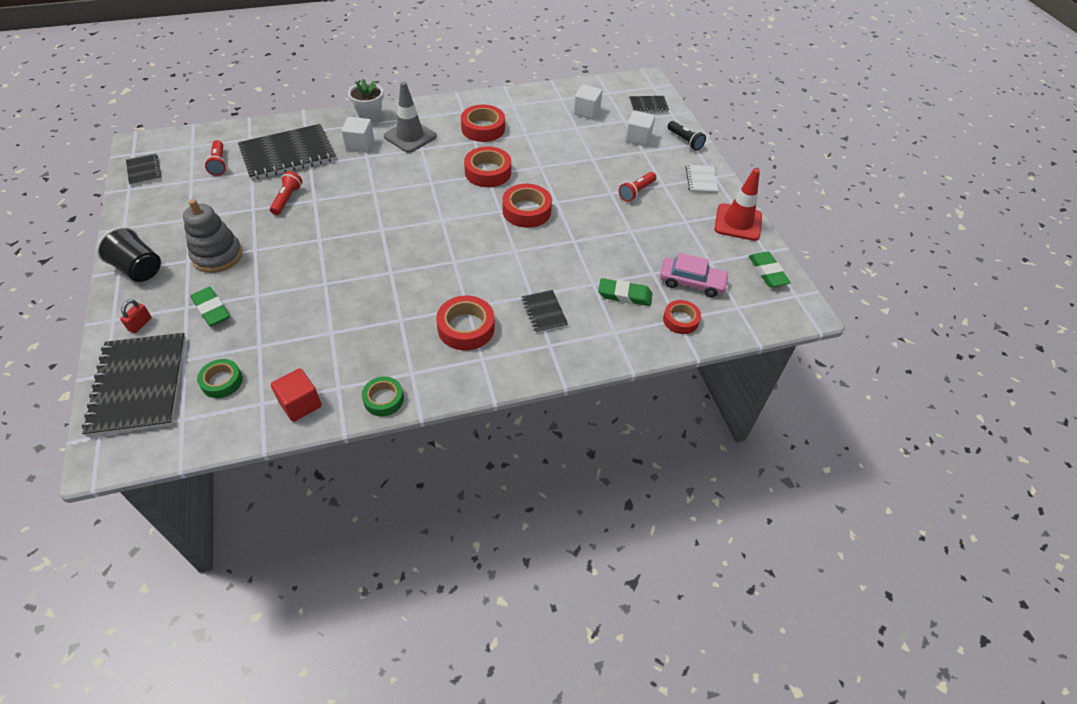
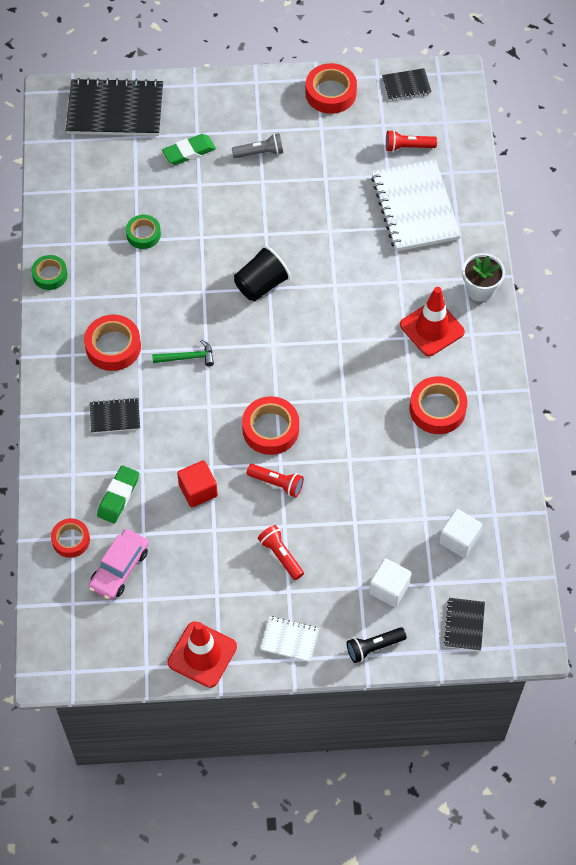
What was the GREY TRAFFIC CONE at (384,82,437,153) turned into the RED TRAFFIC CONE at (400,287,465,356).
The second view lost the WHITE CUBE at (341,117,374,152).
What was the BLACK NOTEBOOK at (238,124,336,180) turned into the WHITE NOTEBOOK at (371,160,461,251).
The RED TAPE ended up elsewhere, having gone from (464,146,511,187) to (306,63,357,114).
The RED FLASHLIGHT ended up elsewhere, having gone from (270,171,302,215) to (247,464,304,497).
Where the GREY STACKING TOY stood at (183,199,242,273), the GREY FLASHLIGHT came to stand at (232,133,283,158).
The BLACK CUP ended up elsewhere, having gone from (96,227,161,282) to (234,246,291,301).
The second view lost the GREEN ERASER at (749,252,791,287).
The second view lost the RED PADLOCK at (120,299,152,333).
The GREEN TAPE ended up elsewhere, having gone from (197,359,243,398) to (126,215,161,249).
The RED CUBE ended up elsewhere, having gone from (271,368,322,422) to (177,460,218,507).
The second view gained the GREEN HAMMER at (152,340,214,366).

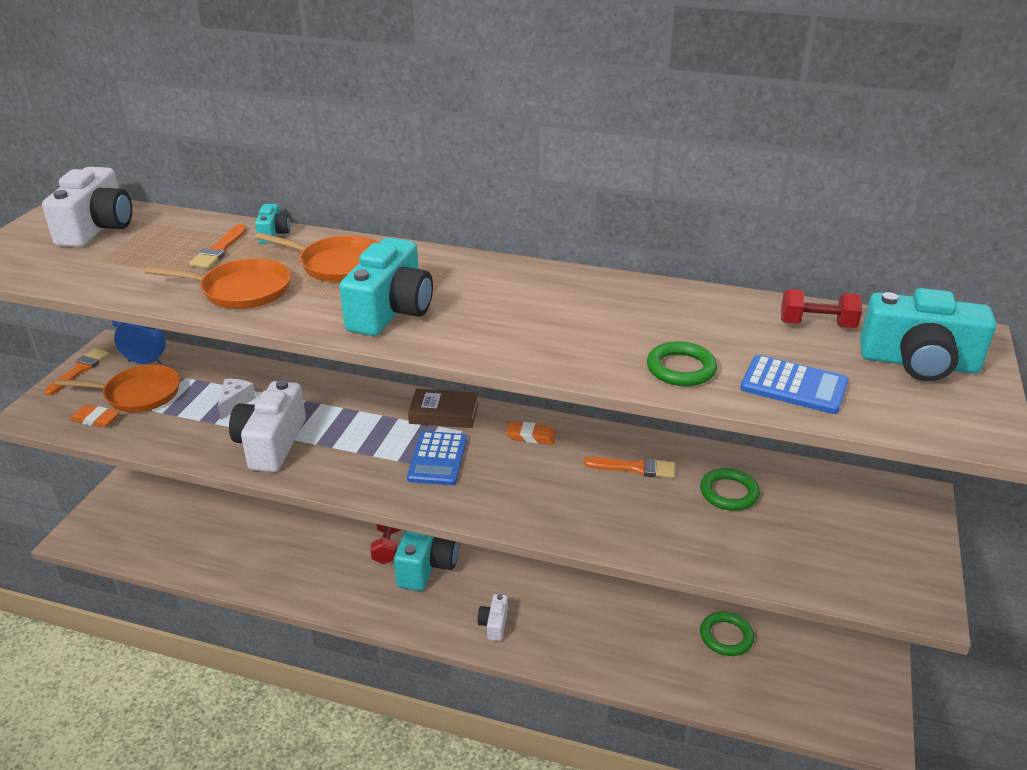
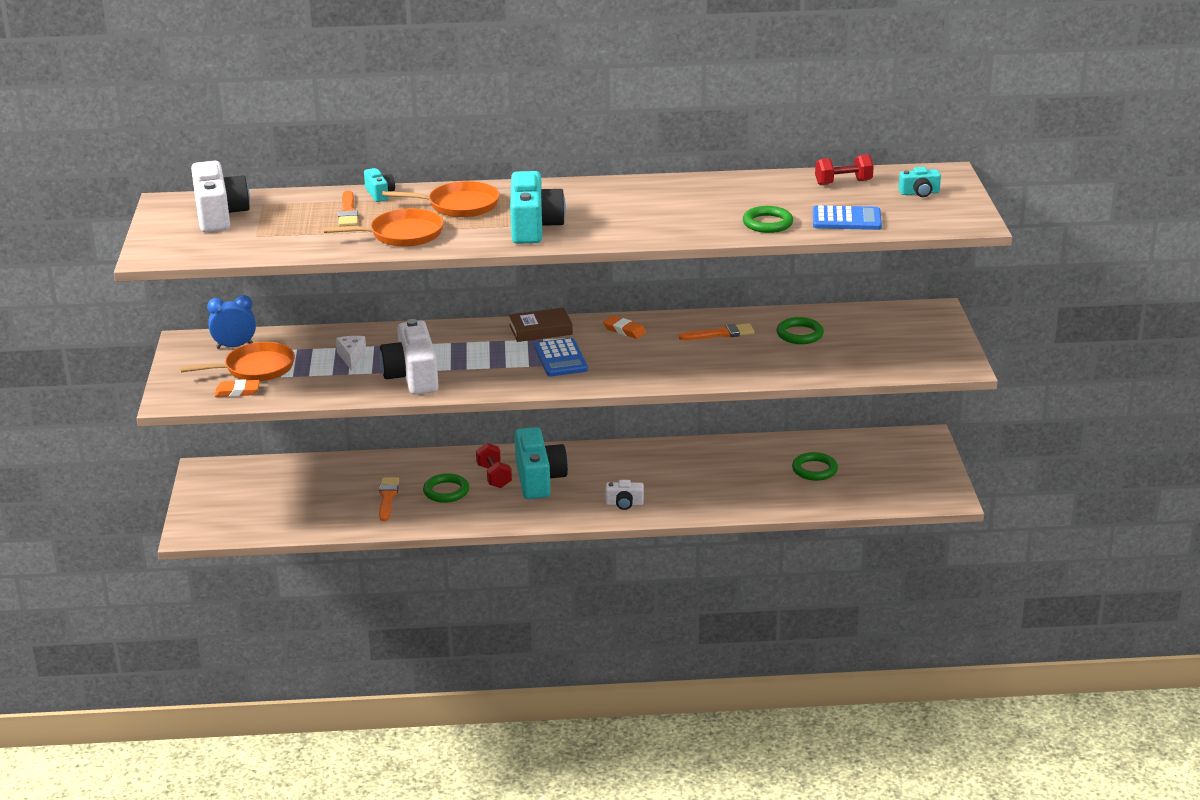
The size of the TURQUOISE CAMERA at (860,288,996,381) changed by a factor of 0.49.
The ORANGE BRUSH ended up elsewhere, having gone from (44,349,109,396) to (379,477,399,521).
The ORANGE ERASER at (506,421,556,445) ended up facing another way, 45 degrees clockwise from before.
The WHITE CAMERA at (478,594,508,641) ended up facing another way, 75 degrees counterclockwise from before.
The second view gained the GREEN RING at (423,473,469,503).

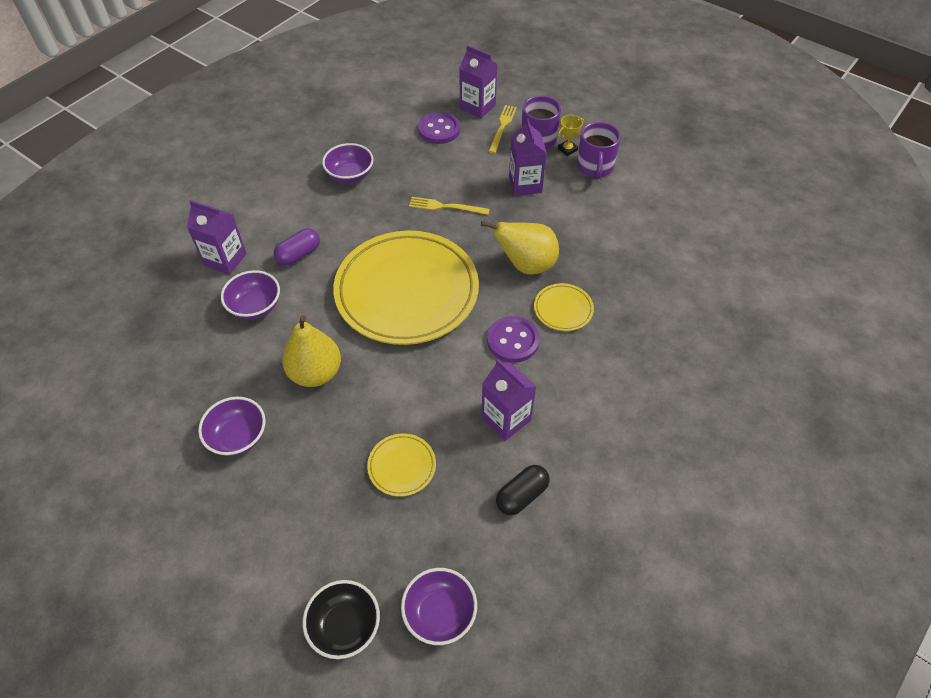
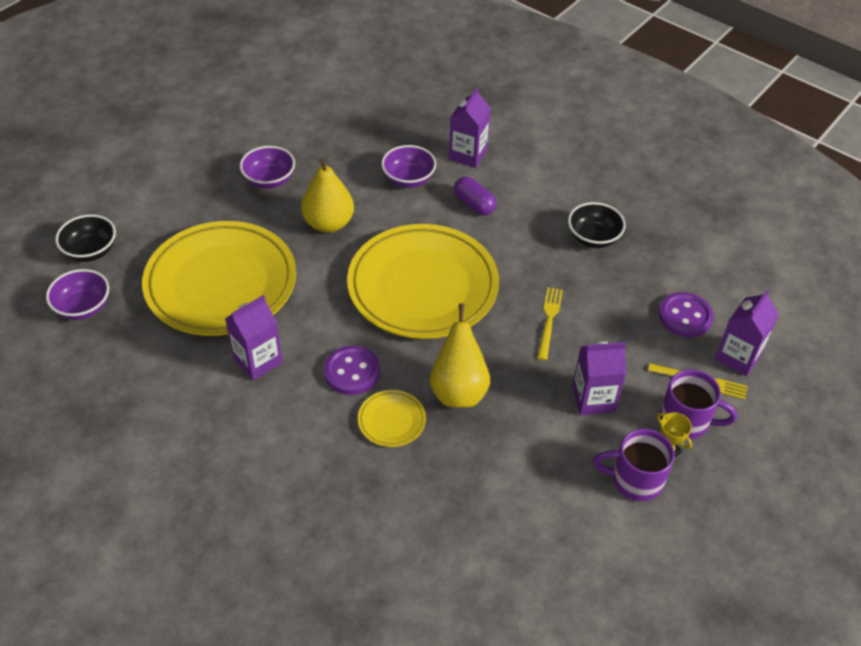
What was the PURPLE BOWL at (322,143,374,183) turned into the BLACK BOWL at (568,202,626,248).
The size of the YELLOW PLATE at (367,433,436,497) changed by a factor of 2.45.
The second view lost the BLACK CAPSULE at (496,465,550,515).

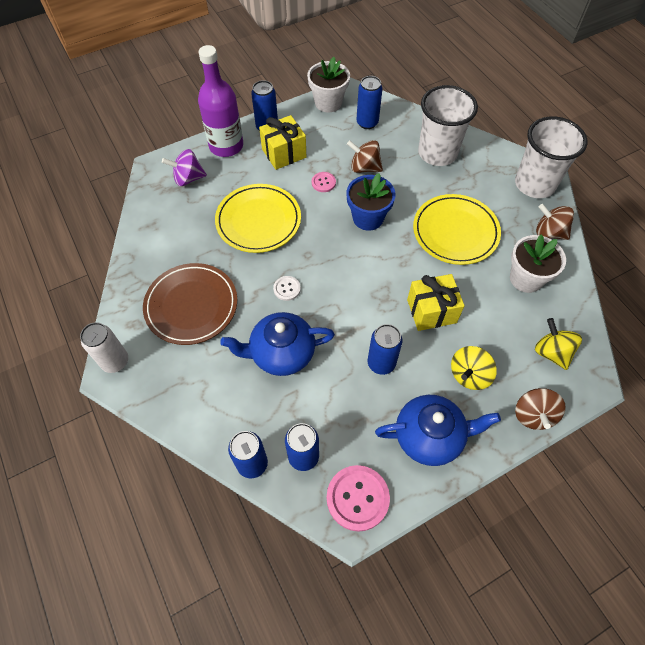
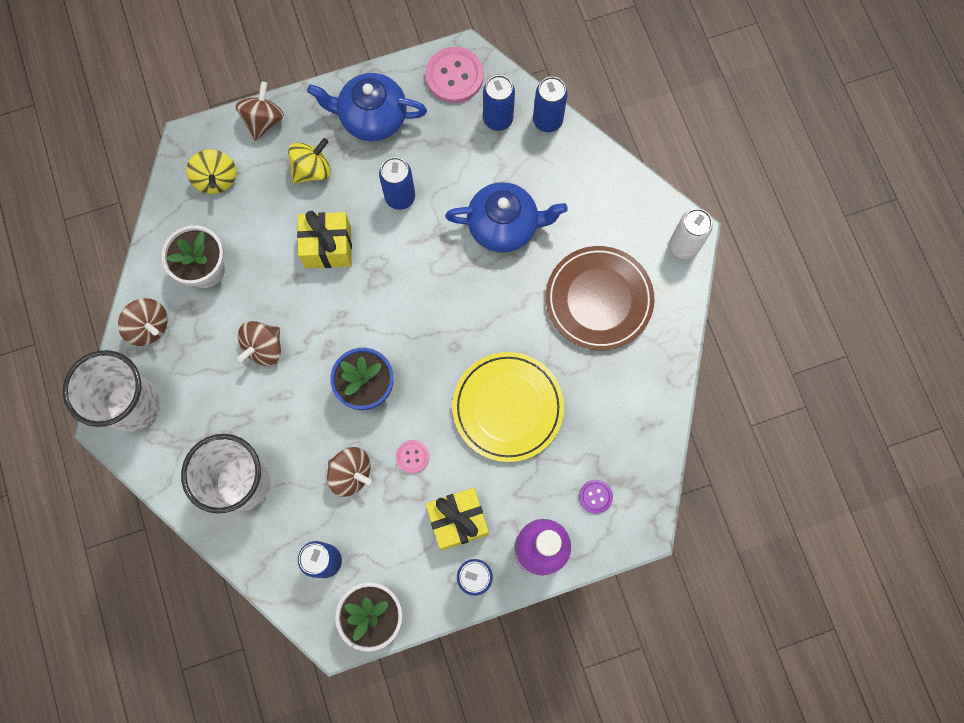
Where the PURPLE SPINNING TOP stood at (162,149,207,186), the PURPLE BUTTON came to stand at (579,480,613,514).
Where the YELLOW PLATE stood at (413,194,501,265), the BROWN SPINNING TOP came to stand at (237,321,281,366).
The second view lost the WHITE BUTTON at (273,276,301,301).

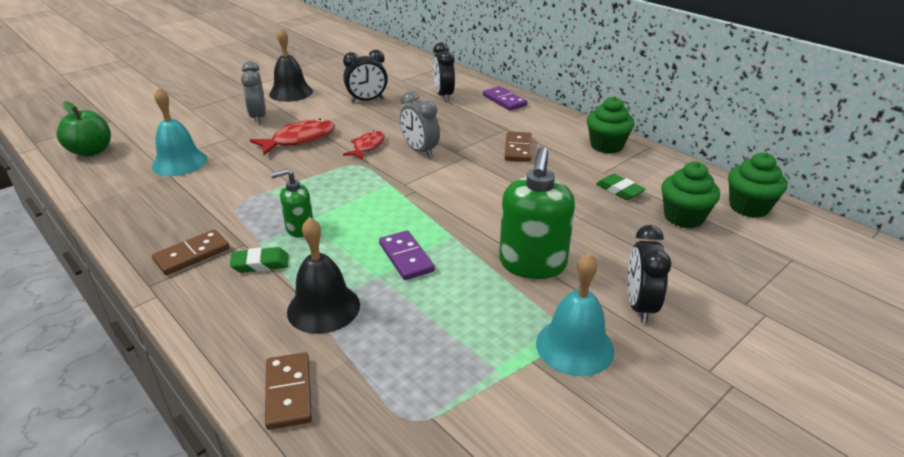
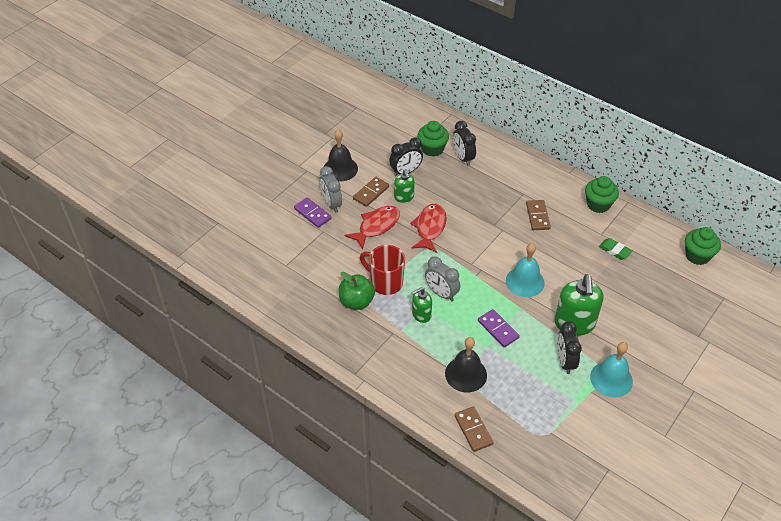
The PURPLE DOMINO ended up elsewhere, having gone from (483,86,527,111) to (294,197,332,228).
The TURQUOISE BELL ended up elsewhere, having gone from (152,87,207,176) to (506,243,545,297).
The GREY CLOCK ended up elsewhere, having gone from (400,91,440,158) to (425,257,460,301).
The GREEN APPLE ended up elsewhere, having gone from (57,101,111,157) to (339,272,375,310).
The size of the RED FISH at (343,130,385,159) changed by a factor of 1.54.
The GREEN CUPCAKE ended up elsewhere, having gone from (661,162,720,228) to (417,121,449,157).
The BLACK CLOCK ended up elsewhere, having gone from (628,225,671,323) to (557,321,582,374).
The BROWN DOMINO ended up elsewhere, having gone from (152,229,230,275) to (353,177,389,207).
The second view lost the GREEN ERASER at (230,247,289,273).
The second view gained the GREEN SOAP DISPENSER at (394,169,415,203).
The second view gained the RED MUG at (360,245,405,295).

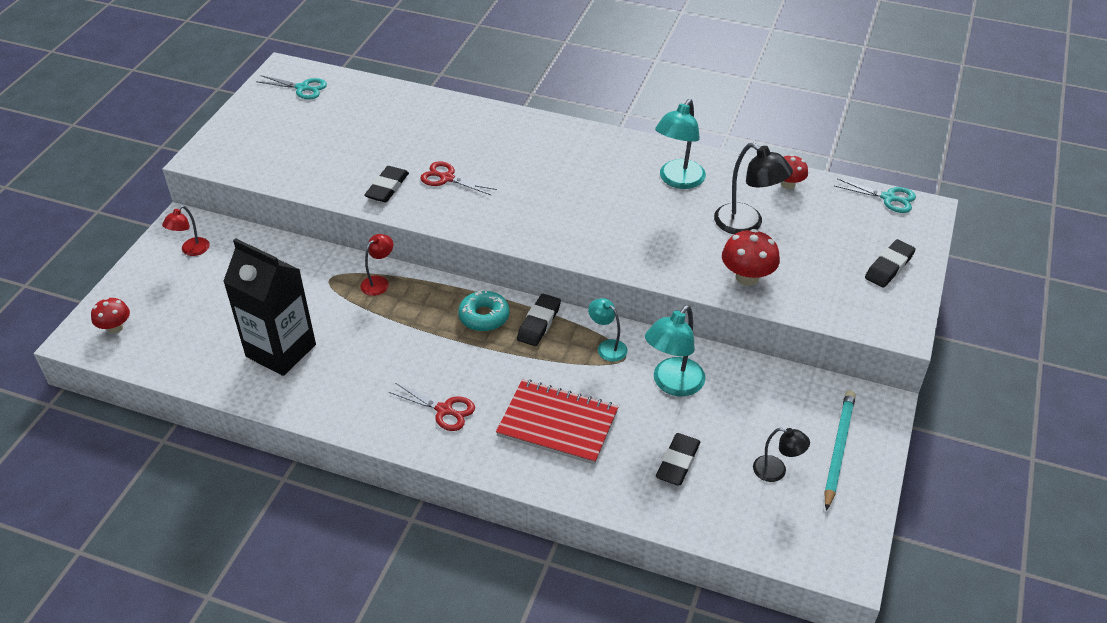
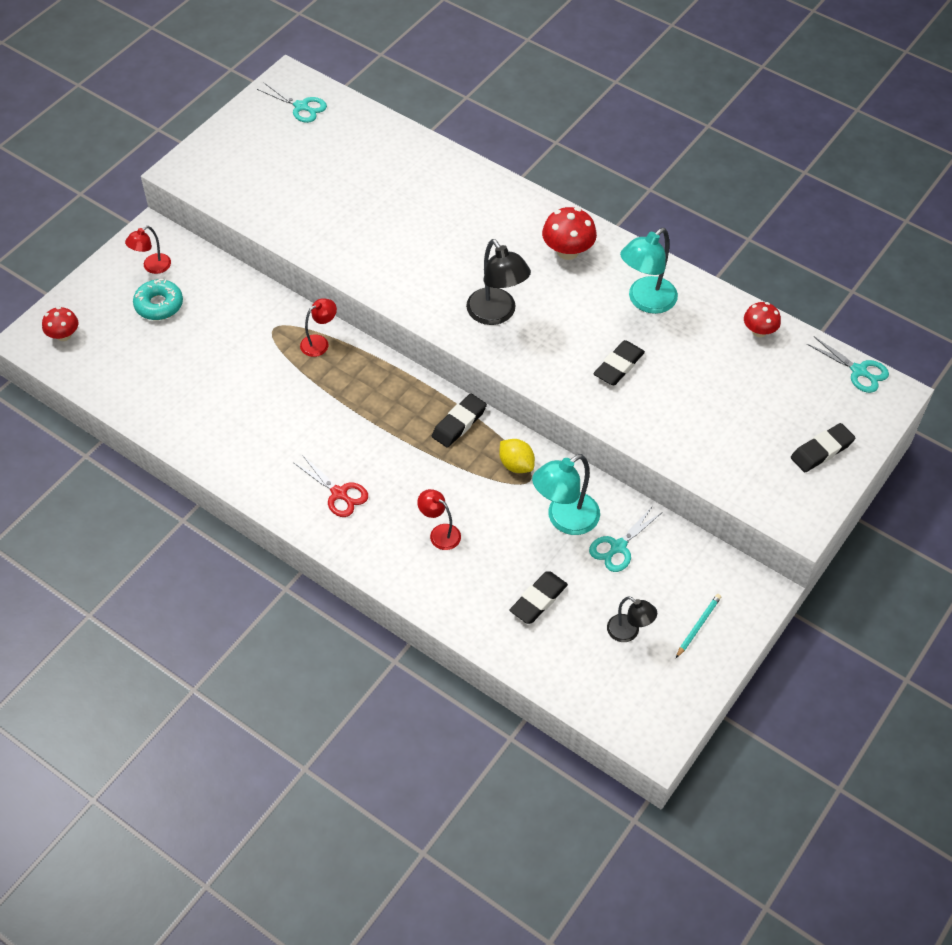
The BLACK LAMP ended up elsewhere, having gone from (714,143,793,234) to (466,239,531,325).
The second view lost the RED SCISSORS at (420,161,497,196).
The BLACK ERASER ended up elsewhere, having gone from (364,166,409,203) to (593,340,645,386).
The RED MUSHROOM ended up elsewhere, having gone from (722,229,780,286) to (542,207,597,260).
The second view lost the BLACK CARTON at (223,238,316,376).
The TURQUOISE DONUT ended up elsewhere, having gone from (458,290,509,332) to (133,279,183,320).
Where the TURQUOISE LAMP stood at (588,298,628,362), the YELLOW LEMON came to stand at (499,439,535,473).
Where the RED NOTEBOOK stood at (496,379,619,465), the RED LAMP came to stand at (417,489,461,550).
The size of the TURQUOISE PENCIL at (824,390,856,511) changed by a factor of 0.57.
The second view gained the TURQUOISE SCISSORS at (589,506,663,572).

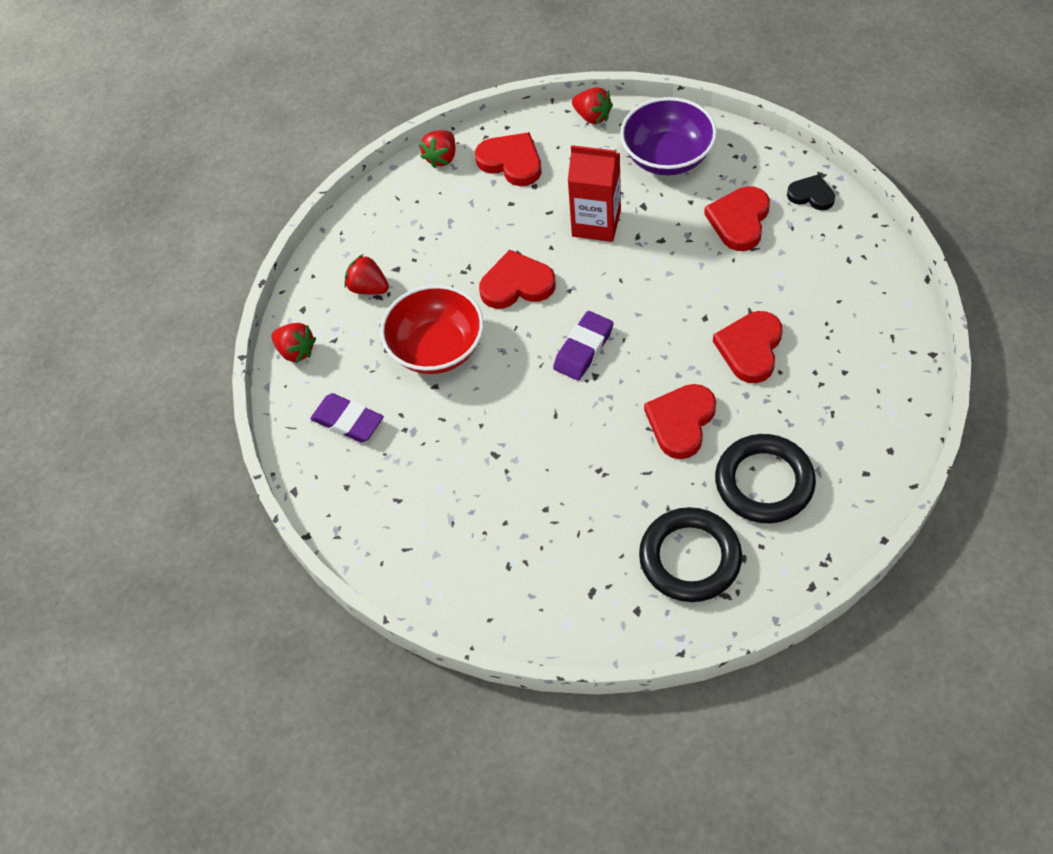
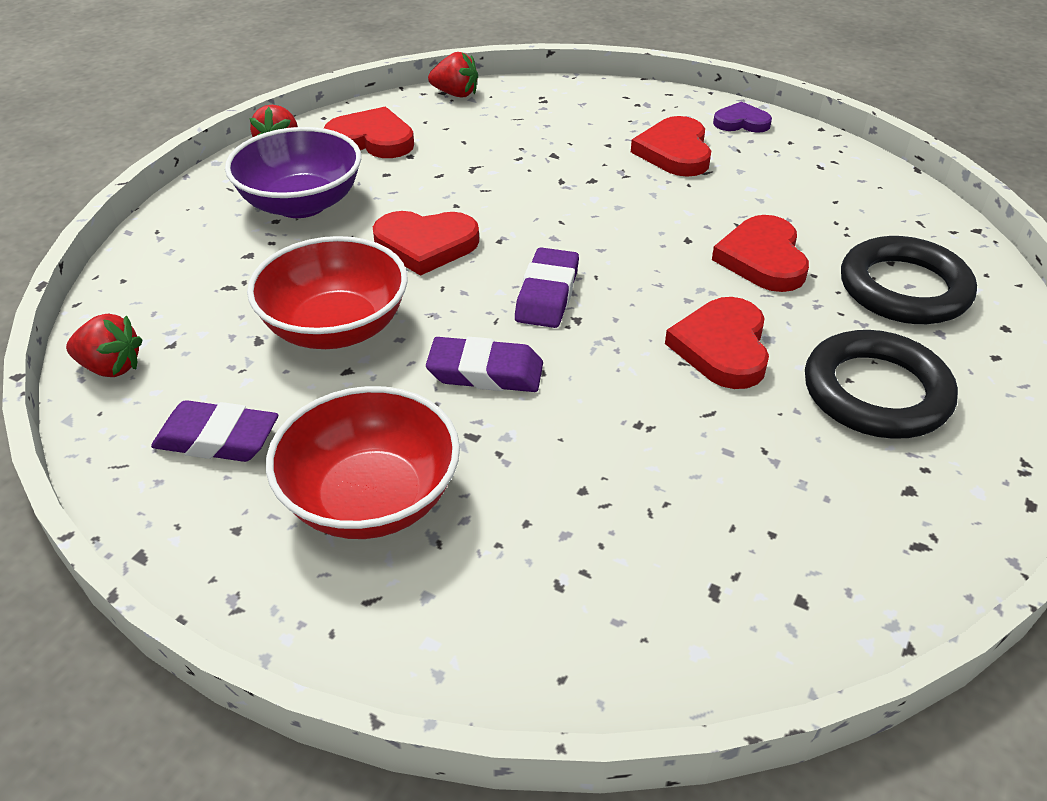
The PURPLE BOWL ended up elsewhere, having gone from (620,97,717,175) to (225,127,361,218).
The second view lost the RED CARTON at (568,145,621,242).
What was the BLACK HEART at (787,174,835,210) turned into the PURPLE HEART at (713,101,772,133).
The RED HEART at (479,250,556,309) ended up facing another way, 150 degrees counterclockwise from before.
The second view lost the RED STRAWBERRY at (344,254,389,294).
The BLACK RING ended up elsewhere, having gone from (639,507,742,602) to (841,236,977,324).
The second view gained the PURPLE ERASER at (426,337,543,392).
The second view gained the RED BOWL at (266,386,460,539).

